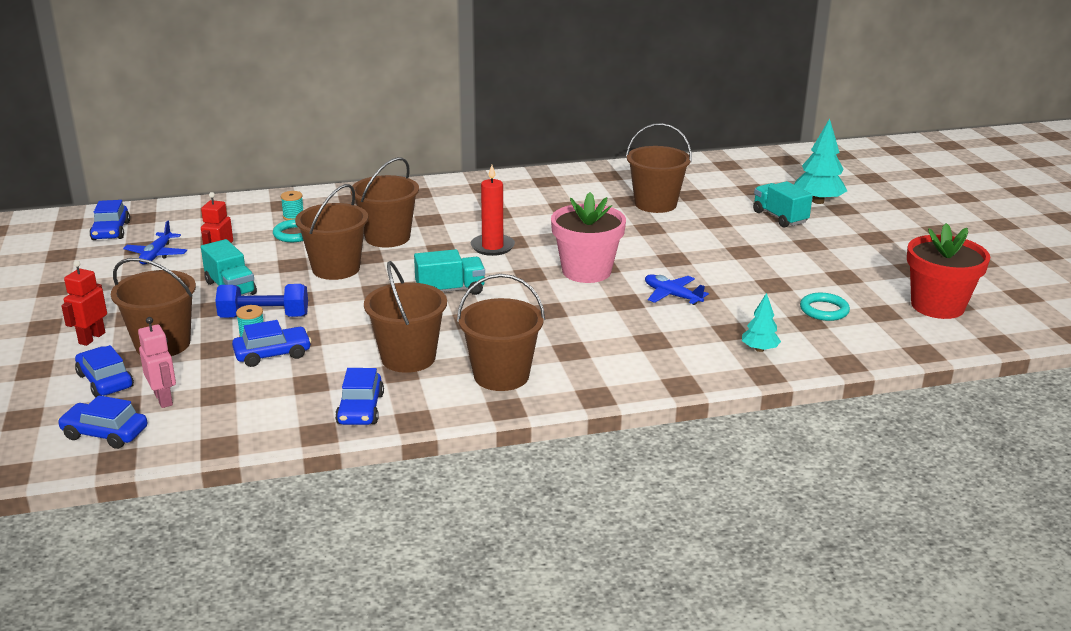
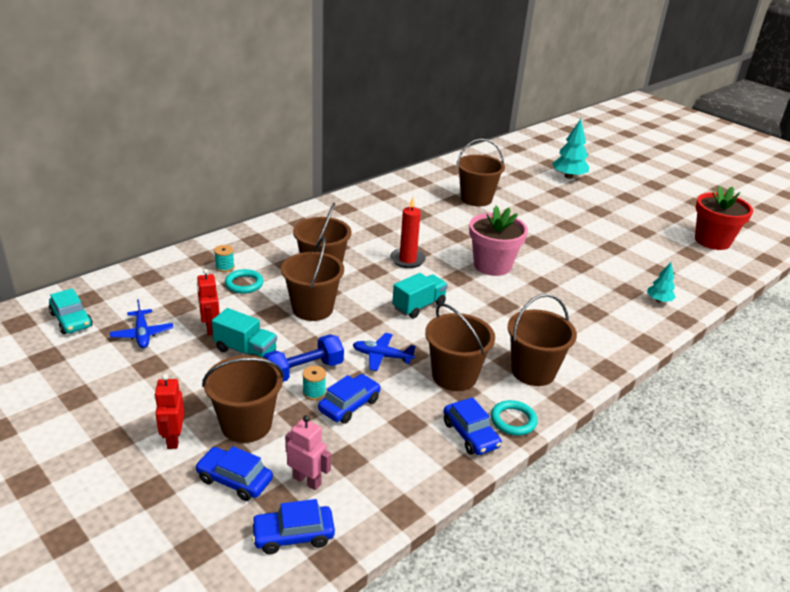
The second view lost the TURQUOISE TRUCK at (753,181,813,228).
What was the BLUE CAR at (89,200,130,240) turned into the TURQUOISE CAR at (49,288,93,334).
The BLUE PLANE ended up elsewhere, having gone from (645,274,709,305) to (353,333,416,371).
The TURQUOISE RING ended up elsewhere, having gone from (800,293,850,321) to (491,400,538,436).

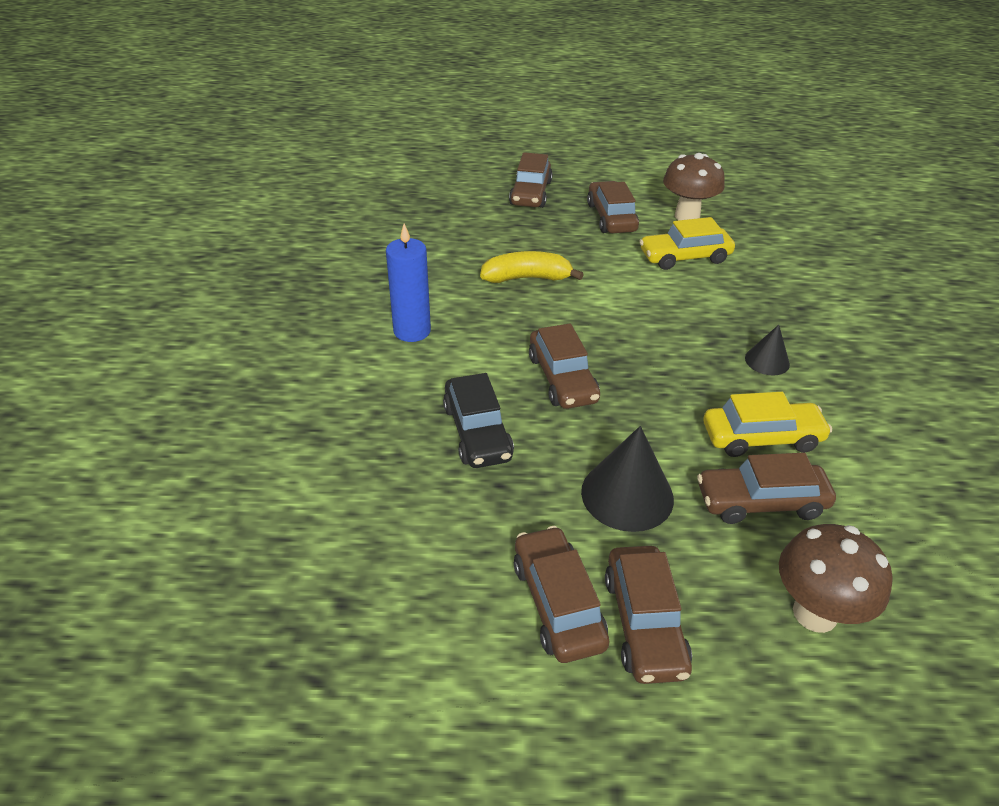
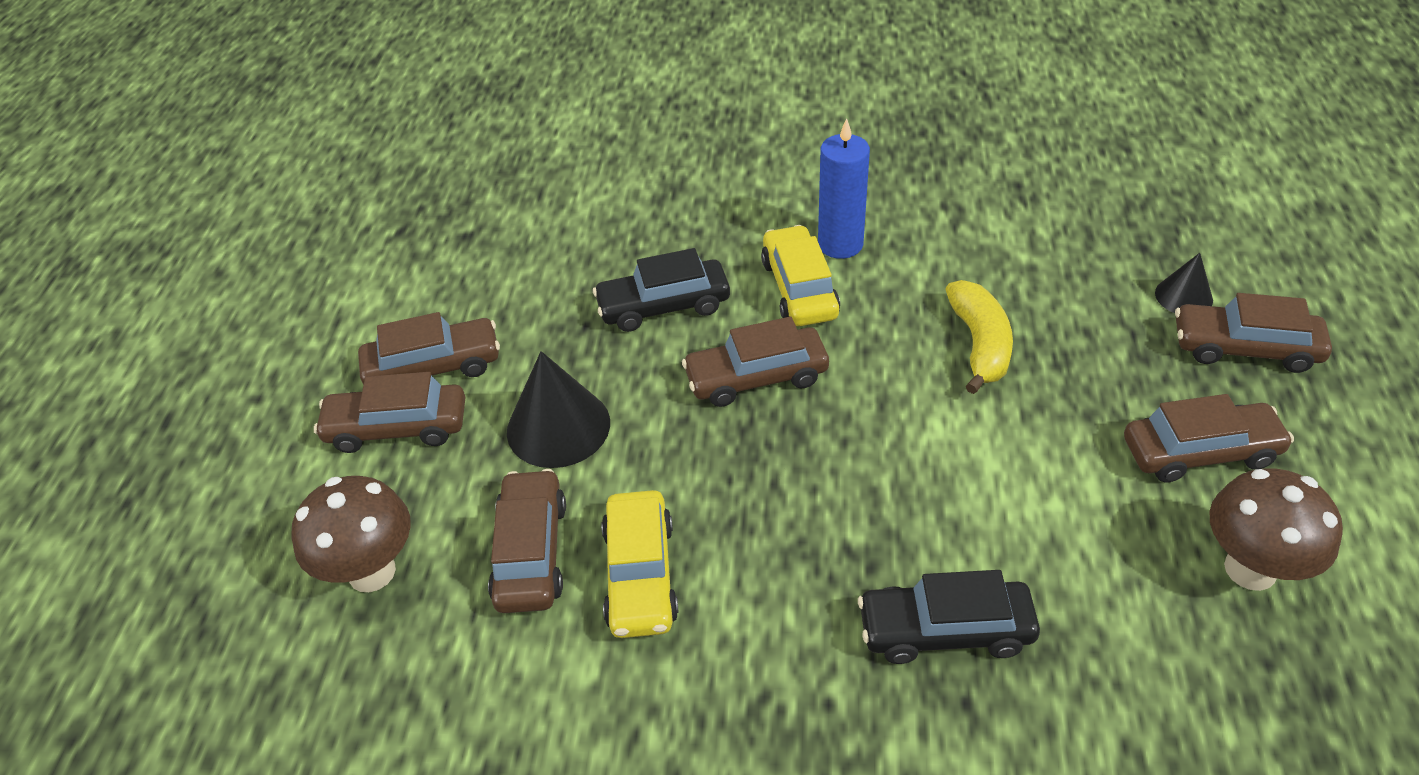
The YELLOW CAR ended up elsewhere, having gone from (639,217,735,270) to (761,225,840,326).
The BLACK CONE ended up elsewhere, having gone from (745,325,790,375) to (1155,253,1213,313).
The second view gained the BLACK CAR at (858,570,1040,664).

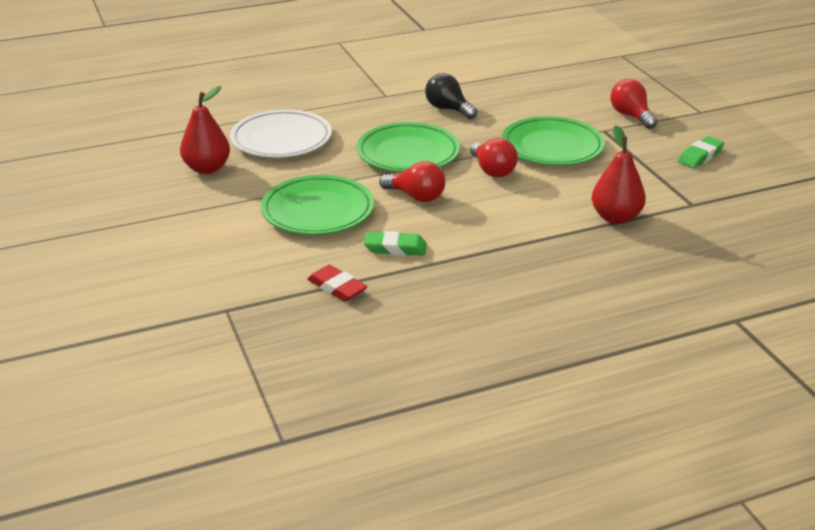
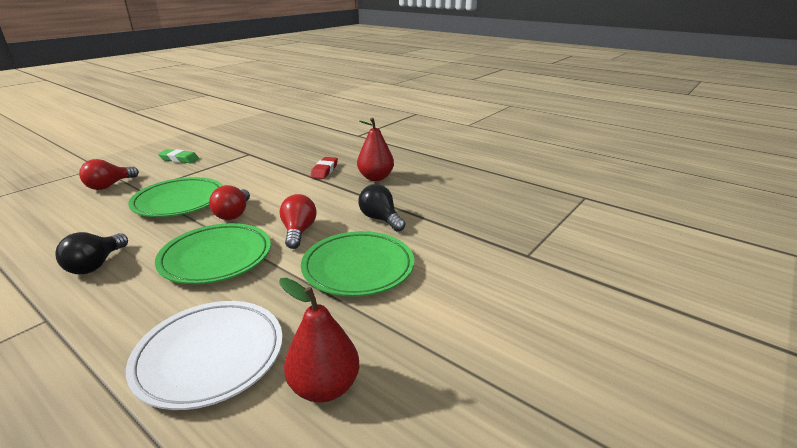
The RED PEAR ended up elsewhere, having gone from (592,125,646,224) to (357,118,394,181).
The RED LIGHT BULB at (470,138,518,178) ended up facing another way, 150 degrees clockwise from before.
Where the GREEN ERASER stood at (364,231,427,256), the BLACK LIGHT BULB came to stand at (358,184,405,232).
The RED ERASER ended up elsewhere, having gone from (307,265,367,301) to (310,157,338,179).

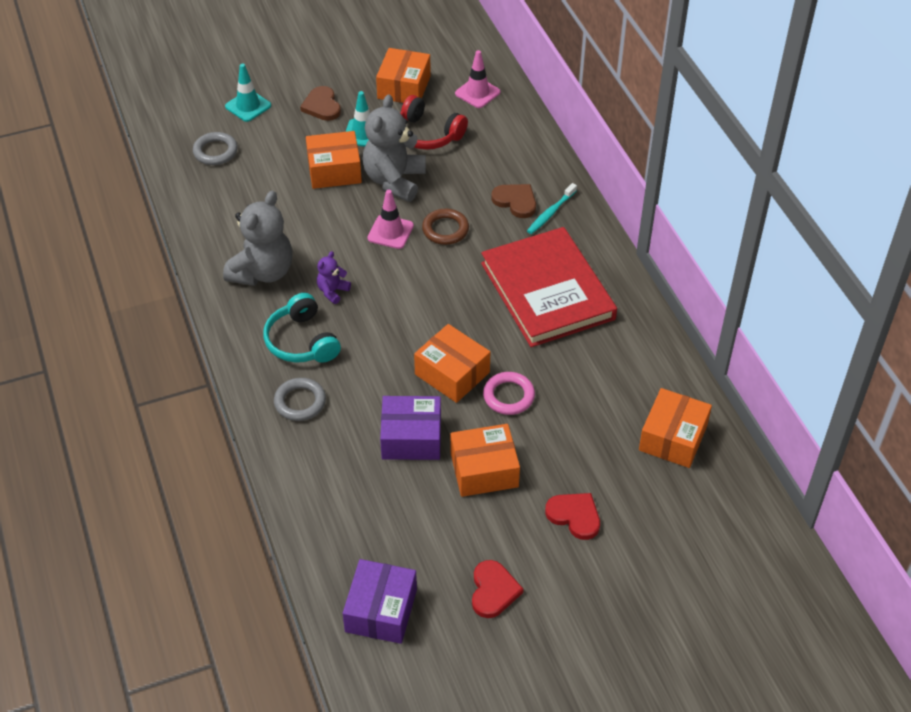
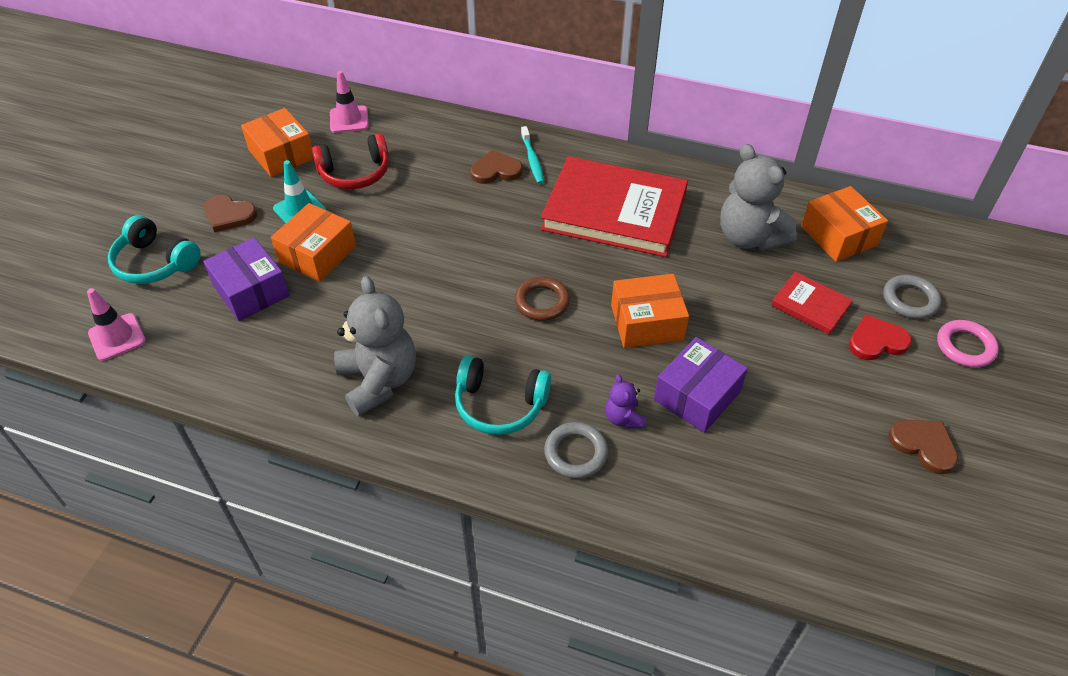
Where the TURQUOISE TRAFFIC CONE stood at (225,64,271,122), the TURQUOISE HEADPHONES came to stand at (108,215,201,284).
The GREY TEDDY BEAR ended up elsewhere, having gone from (362,94,426,202) to (720,144,797,251).
The GREY RING ended up elsewhere, having gone from (193,132,238,165) to (883,275,941,319).
The PINK TRAFFIC CONE ended up elsewhere, having gone from (367,190,414,249) to (87,288,146,361).
The BROWN RING ended up elsewhere, having gone from (422,209,469,245) to (514,277,570,321).
The PURPLE TEDDY BEAR ended up elsewhere, having gone from (317,251,351,304) to (605,374,646,429).
The PINK RING ended up elsewhere, having gone from (483,372,535,415) to (937,320,999,367).
The second view lost the ORANGE BOX at (450,424,520,497).
The PURPLE BOX ended up elsewhere, having gone from (343,559,417,644) to (203,237,290,321).
What was the RED HEART at (472,560,523,618) turned into the BROWN HEART at (888,420,958,474).
The second view gained the RED BOOK at (771,272,853,335).

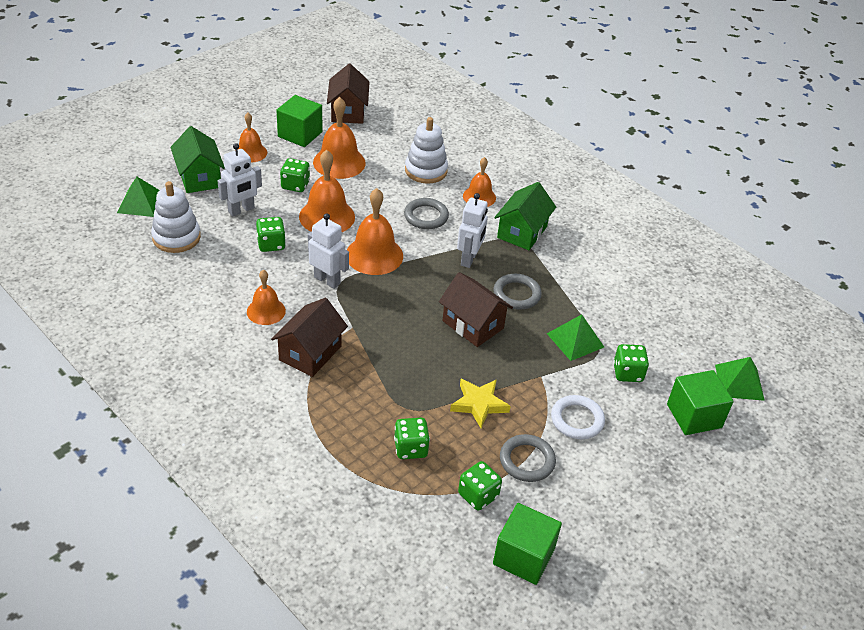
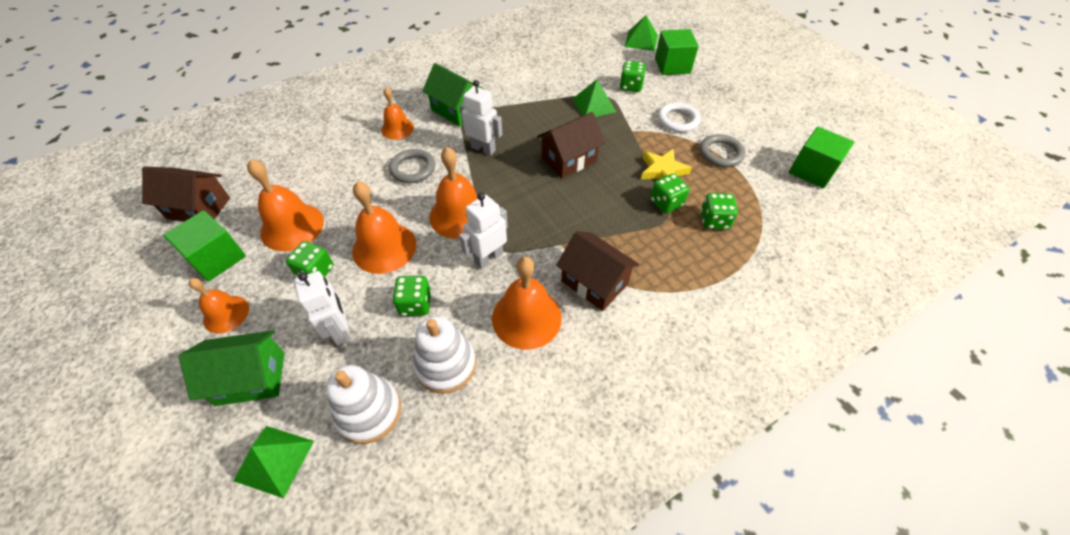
The WHITE STACKING TOY ended up elsewhere, having gone from (405,117,448,184) to (413,316,476,394).
The size of the ORANGE BELL at (247,270,286,325) changed by a factor of 1.60.
The second view lost the GREY RING at (494,274,542,310).
The GREEN DICE ended up elsewhere, having gone from (458,461,502,511) to (650,173,690,214).

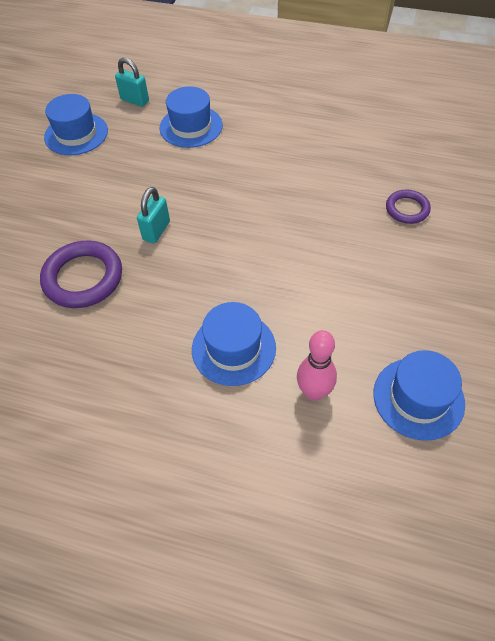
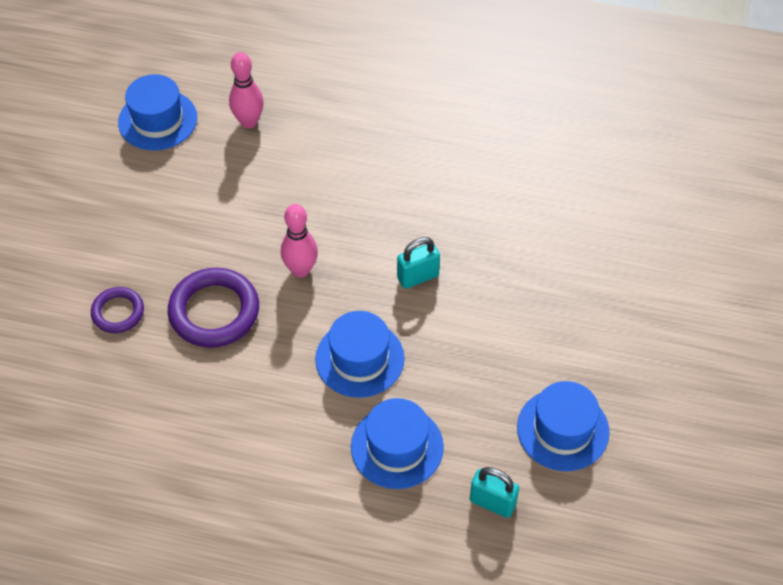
The TURQUOISE PADLOCK at (137,187,170,243) ended up facing another way, 45 degrees clockwise from before.
The PURPLE RING ended up elsewhere, having gone from (40,241,122,308) to (168,268,259,348).
The BLUE HAT ended up elsewhere, having gone from (192,302,276,386) to (315,311,404,398).
The second view gained the PINK BOWLING PIN at (281,204,318,278).

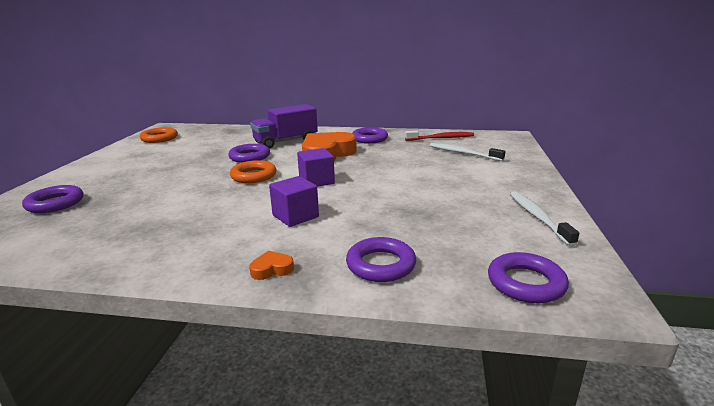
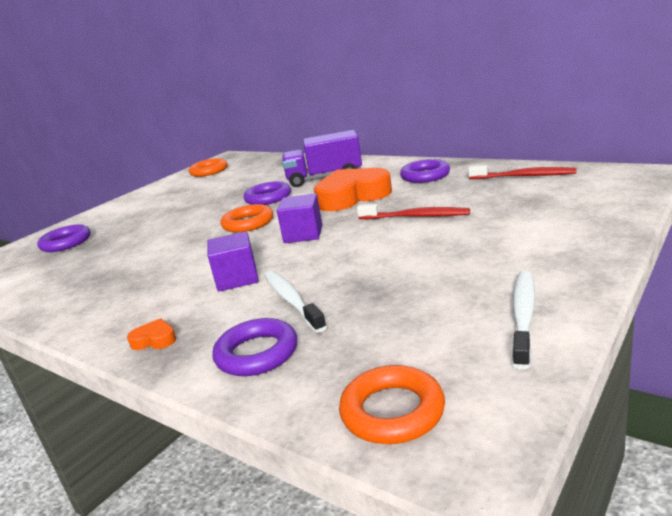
The WHITE TOOTHBRUSH ended up elsewhere, having gone from (430,143,505,161) to (264,270,327,333).
What was the PURPLE RING at (488,252,569,303) turned into the ORANGE RING at (339,365,445,444).
The second view gained the RED TOOTHBRUSH at (357,204,470,219).

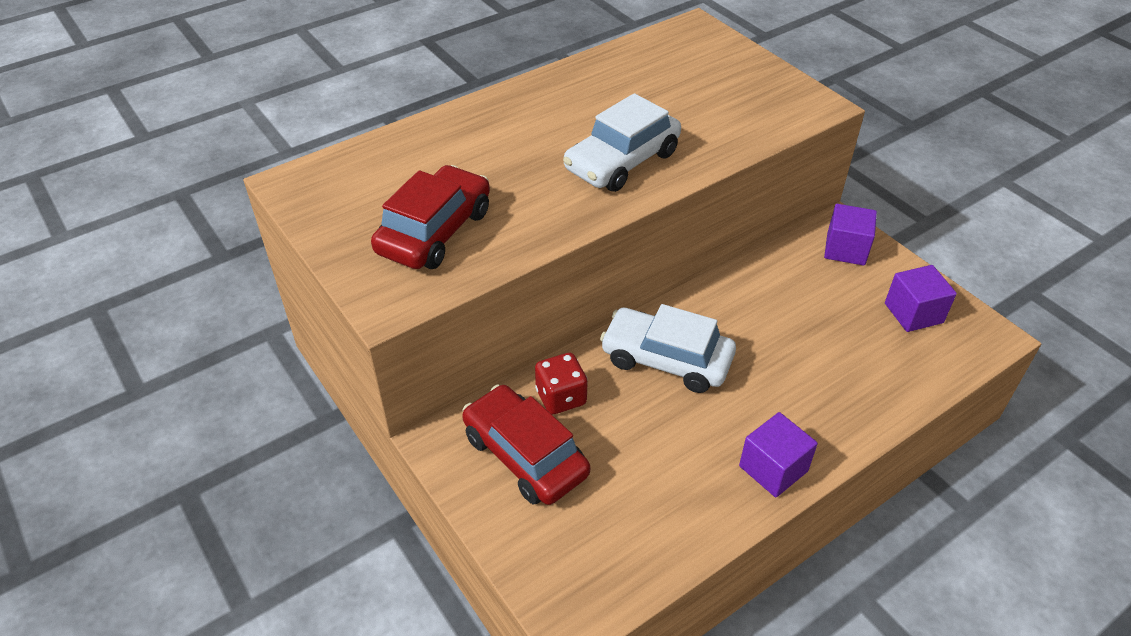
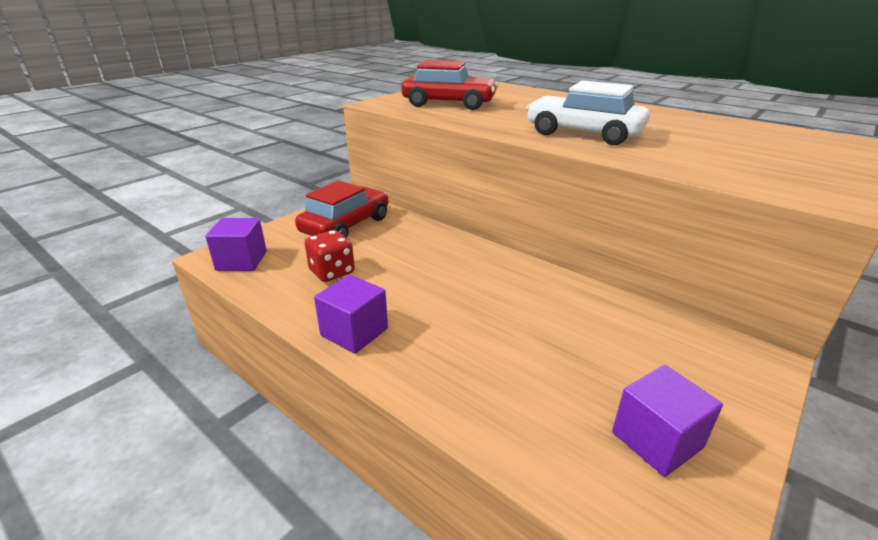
The PURPLE CUBE ended up elsewhere, having gone from (824,204,877,266) to (205,218,267,271).
The second view lost the WHITE CAR at (600,304,736,393).
The RED DICE ended up elsewhere, having gone from (535,353,588,414) to (304,230,355,282).

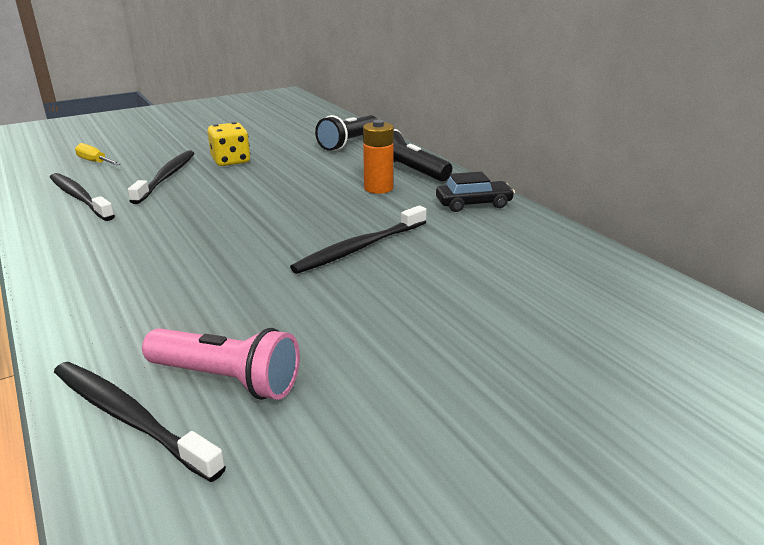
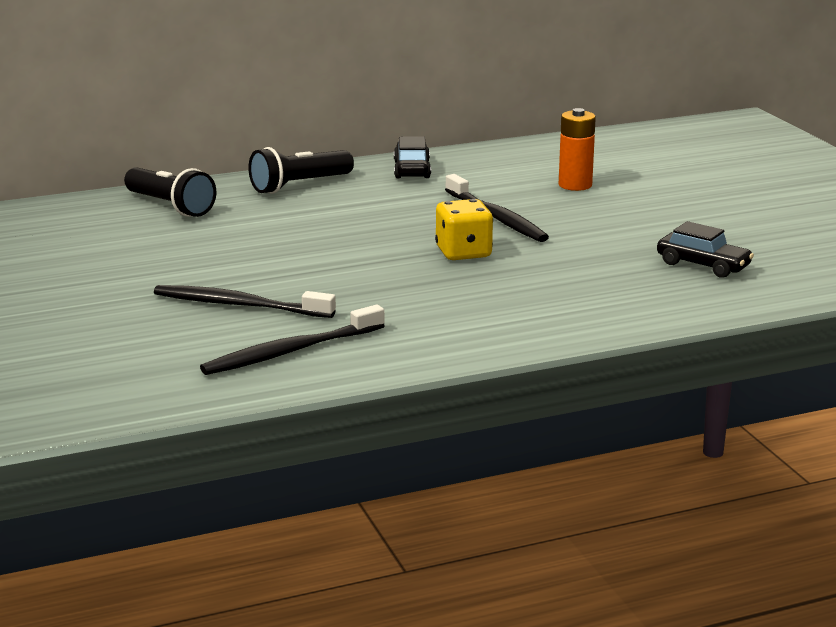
The ORANGE BATTERY ended up elsewhere, having gone from (363,120,394,194) to (559,108,596,191).
The YELLOW DICE ended up elsewhere, having gone from (207,122,250,166) to (435,199,493,260).
The second view lost the YELLOW SCREWDRIVER at (75,143,121,165).
Where the PINK FLASHLIGHT stood at (142,328,300,400), the BLACK CAR came to stand at (657,221,754,278).
The second view lost the BLACK TOOTHBRUSH at (54,362,226,482).

